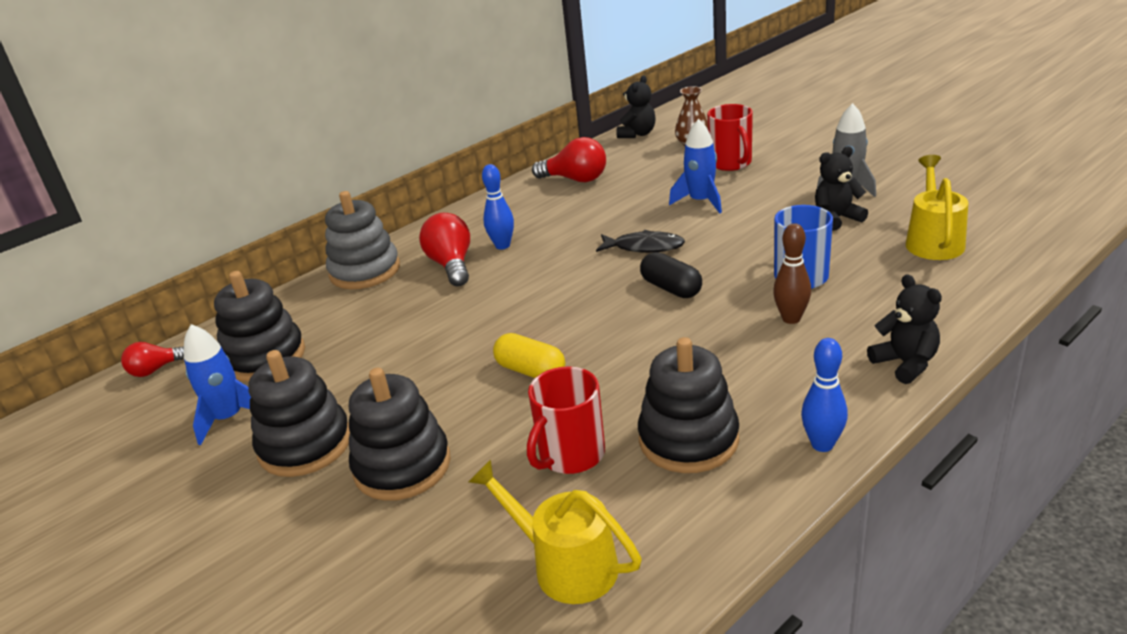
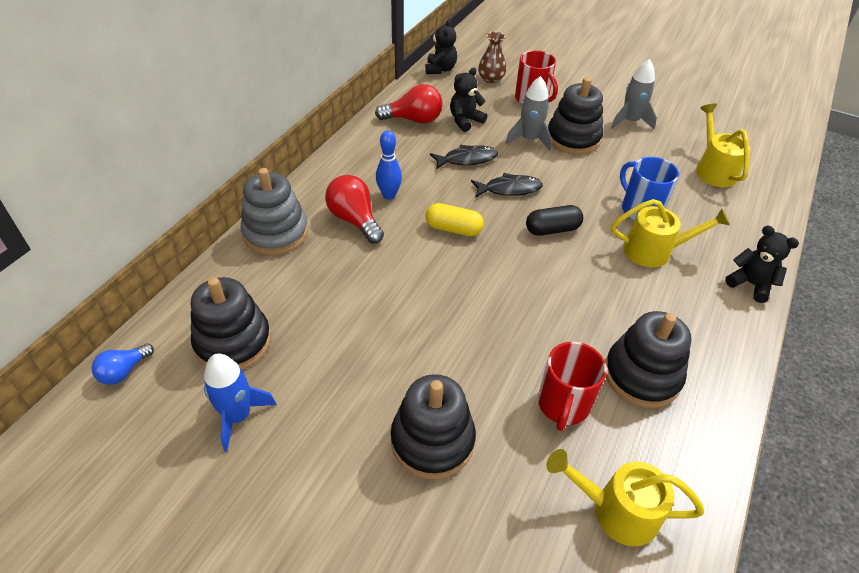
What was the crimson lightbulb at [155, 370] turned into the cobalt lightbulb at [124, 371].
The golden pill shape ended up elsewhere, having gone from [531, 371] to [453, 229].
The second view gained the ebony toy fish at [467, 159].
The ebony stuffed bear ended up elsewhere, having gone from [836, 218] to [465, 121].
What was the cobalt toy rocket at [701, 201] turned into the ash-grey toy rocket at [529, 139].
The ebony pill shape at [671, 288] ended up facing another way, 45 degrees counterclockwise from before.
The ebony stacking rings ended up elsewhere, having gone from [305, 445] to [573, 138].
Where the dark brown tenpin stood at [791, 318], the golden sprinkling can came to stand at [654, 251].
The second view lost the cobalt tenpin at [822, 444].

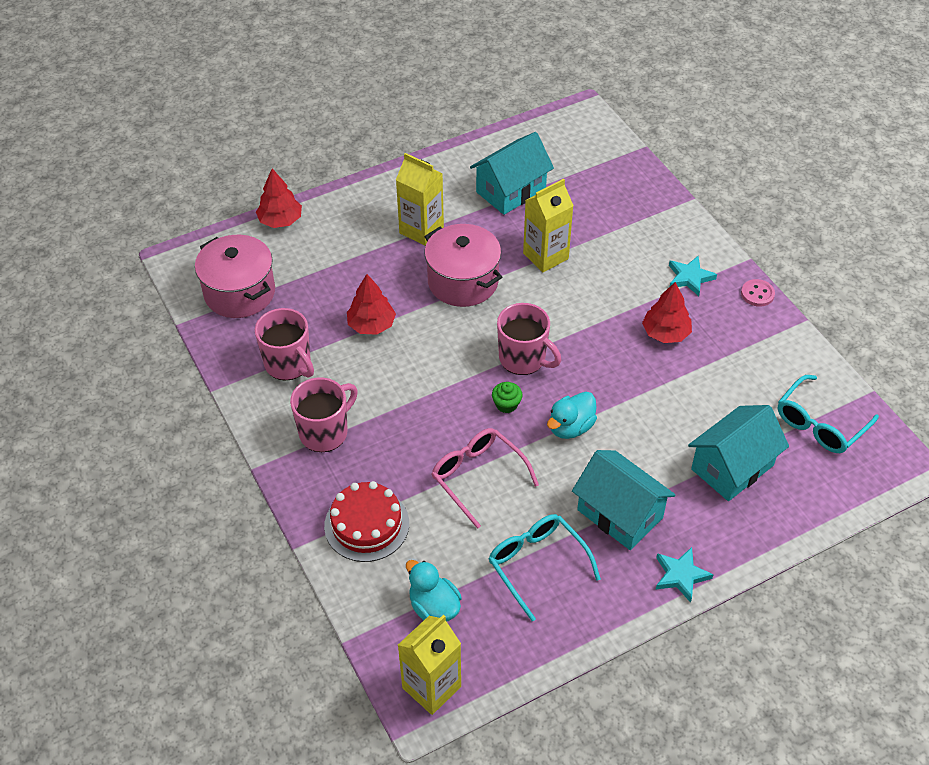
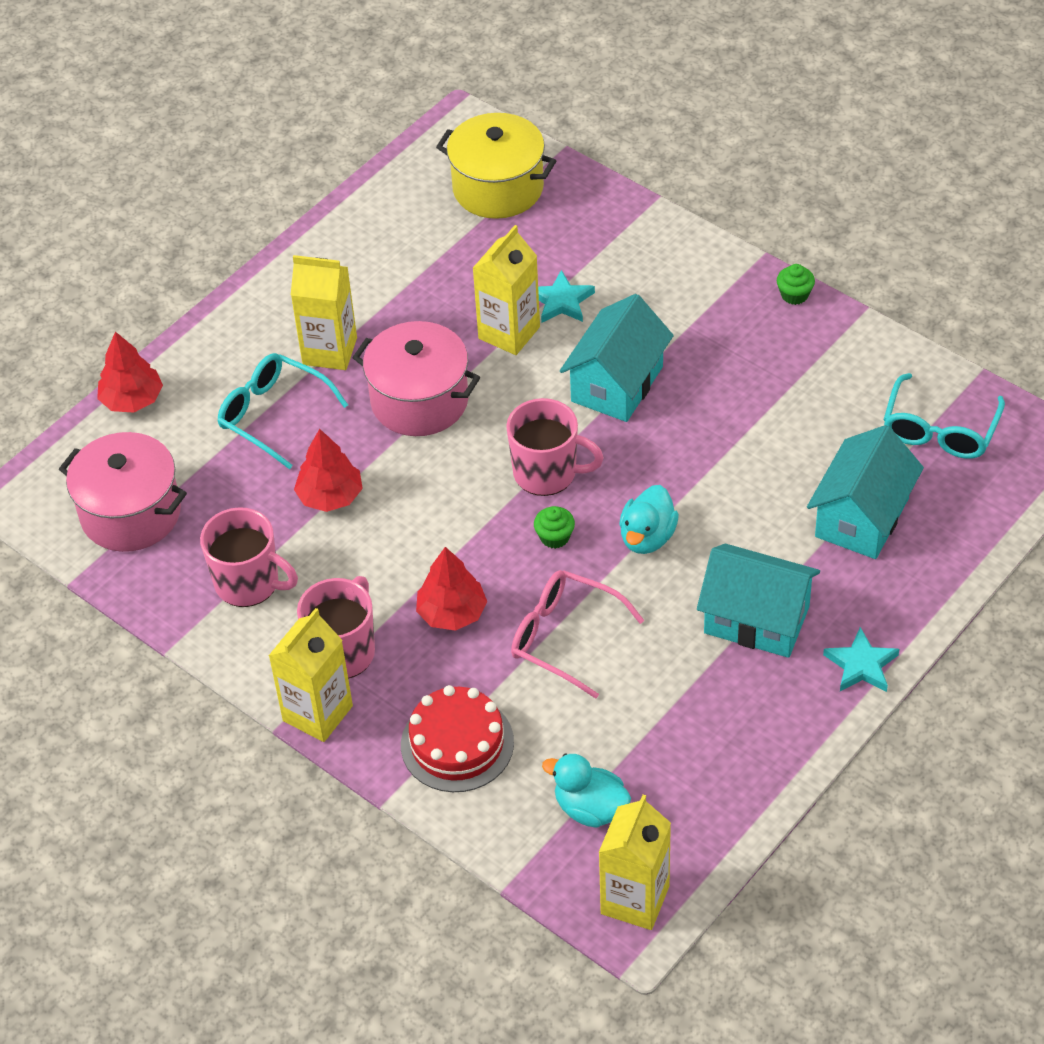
The teal glasses ended up elsewhere, having gone from [537, 564] to [273, 415].
The second view gained the golden juice carton at [317, 713].
The crimson toy tree ended up elsewhere, having gone from [665, 333] to [452, 613].
The second view gained the golden stockpot at [498, 188].
The teal star shape ended up elsewhere, having gone from [690, 277] to [561, 301].
The teal toy house ended up elsewhere, having gone from [511, 191] to [617, 384].
Where the rosy sewing button stood at [757, 294], the leaf-green muffin came to stand at [794, 295].

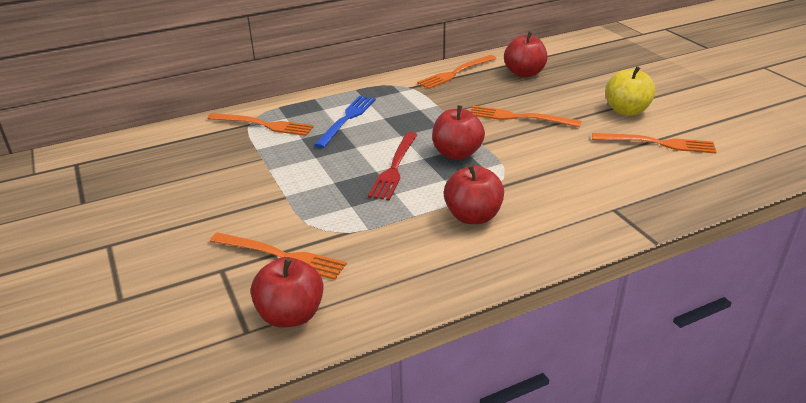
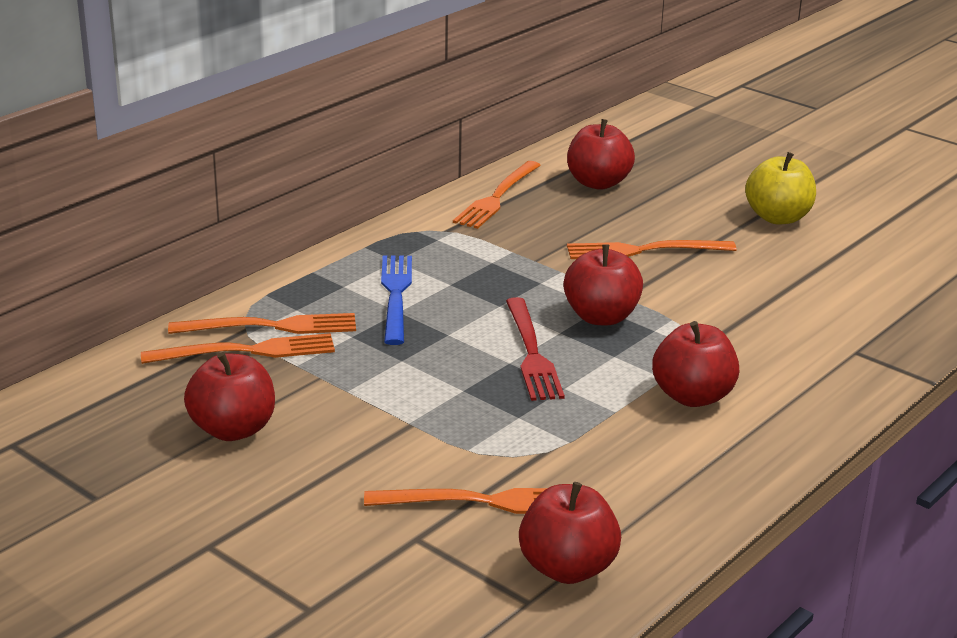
The orange table fork ended up elsewhere, having gone from [657, 143] to [247, 351].
The second view gained the crimson toy apple at [233, 429].

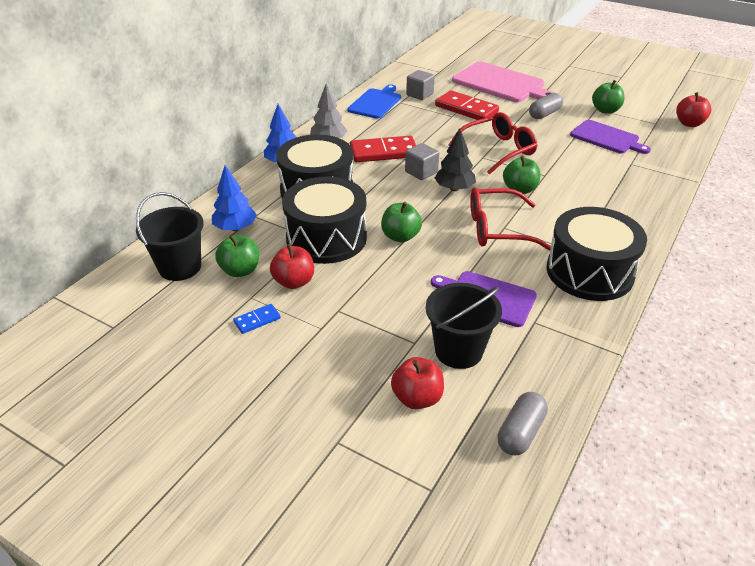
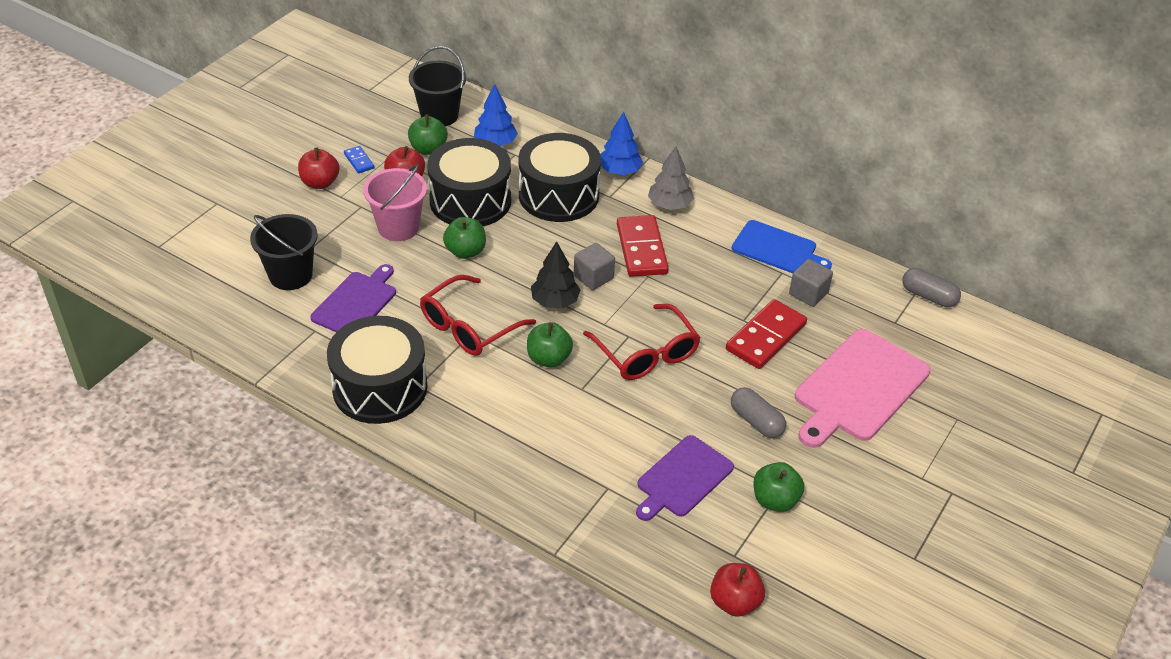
The crimson toy apple ended up elsewhere, having gone from [417, 398] to [320, 183].
The second view gained the rosy bucket at [398, 227].
The crimson glasses at [497, 229] ended up facing another way, 135 degrees counterclockwise from before.
The ash-grey pill shape ended up elsewhere, having gone from [520, 432] to [928, 296].

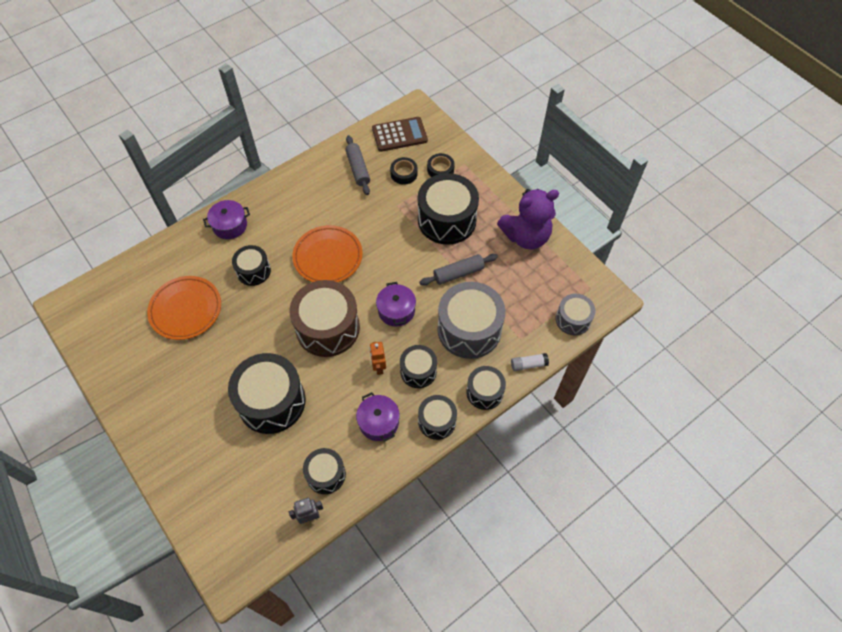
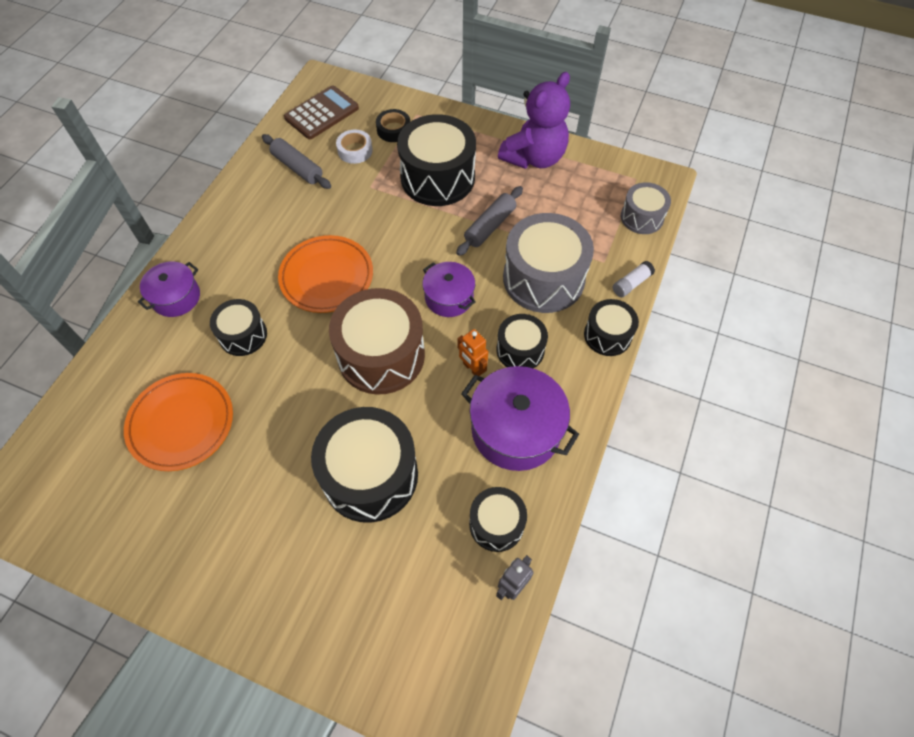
What was the ebony tape at [404, 173] turned into the snow-white tape at [355, 150].
The size of the violet stockpot at [378, 422] changed by a factor of 1.66.
The second view lost the ebony drum at [437, 421].

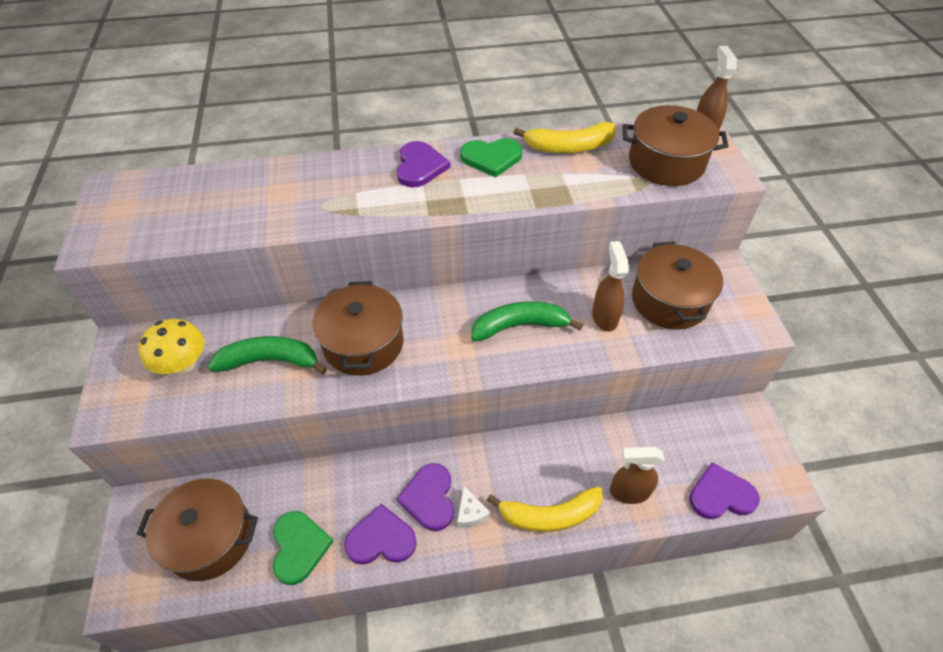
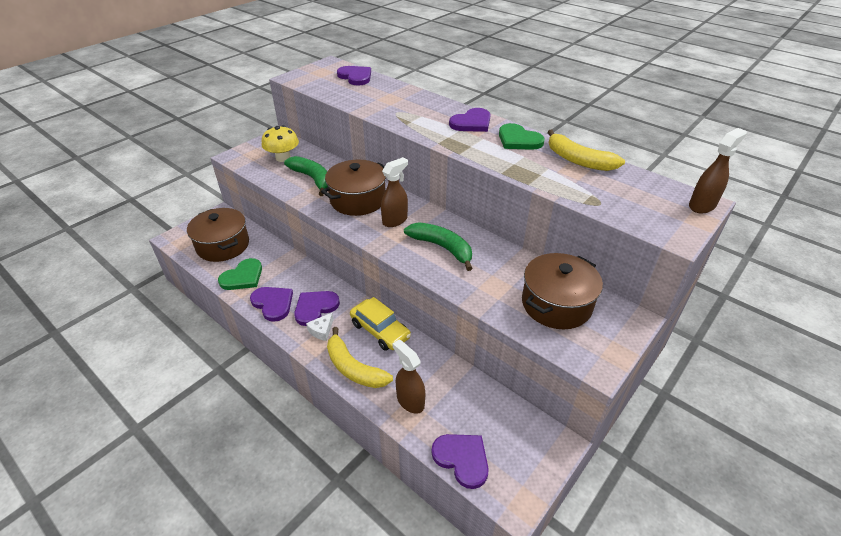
The second view gained the violet heart at [355, 77].
The second view gained the golden toy car at [380, 330].
The dark brown spray bottle ended up elsewhere, having gone from [604, 317] to [395, 220].
The second view lost the dark brown stockpot at [666, 163].

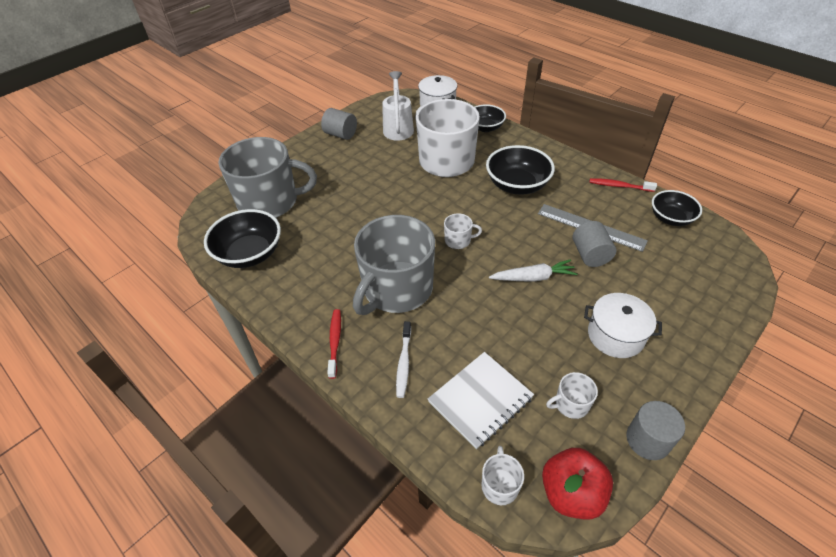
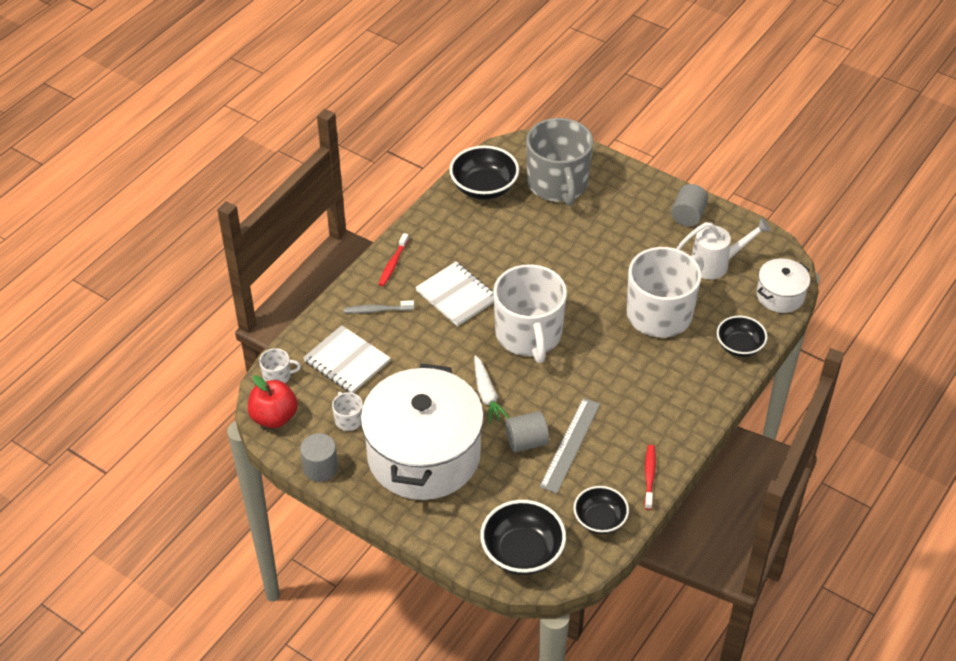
What was the snow-white toothbrush at [404, 363] turned into the ash-grey toothbrush at [377, 310].
The size of the snow-white stockpot at [615, 335] changed by a factor of 2.15.
The crimson toothbrush at [335, 342] ended up facing another way, 120 degrees clockwise from before.
Where the ash-grey tea mug stood at [396, 289], the snow-white notepad came to stand at [456, 295].
The ebony serving bowl ended up elsewhere, having gone from [517, 185] to [522, 552].
The size of the snow-white tea mug at [458, 240] changed by a factor of 2.47.

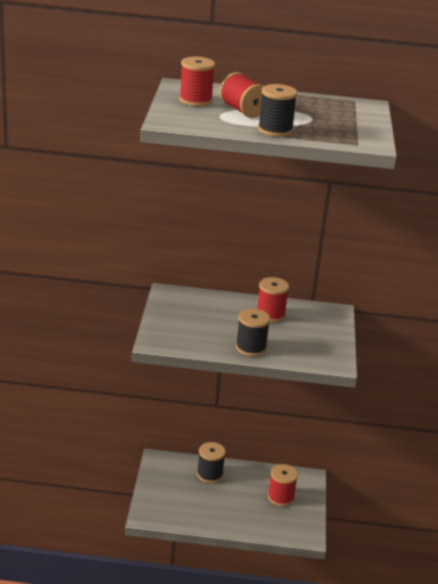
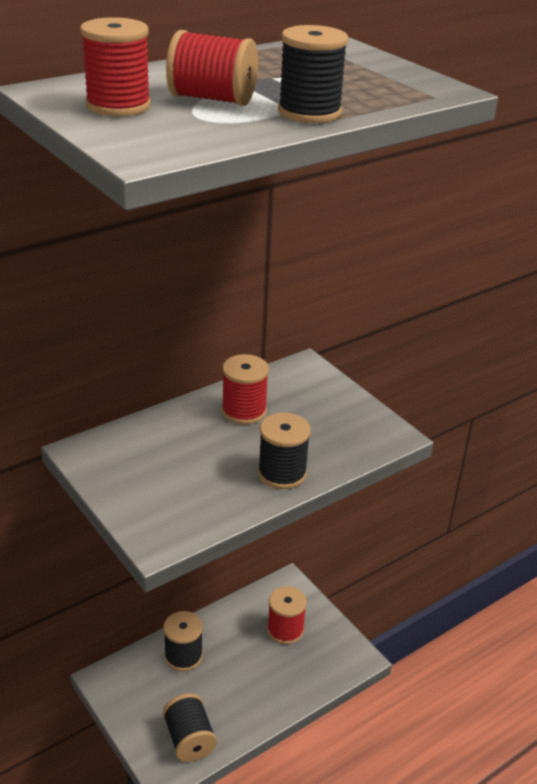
The second view gained the ebony reel of thread at [189, 739].

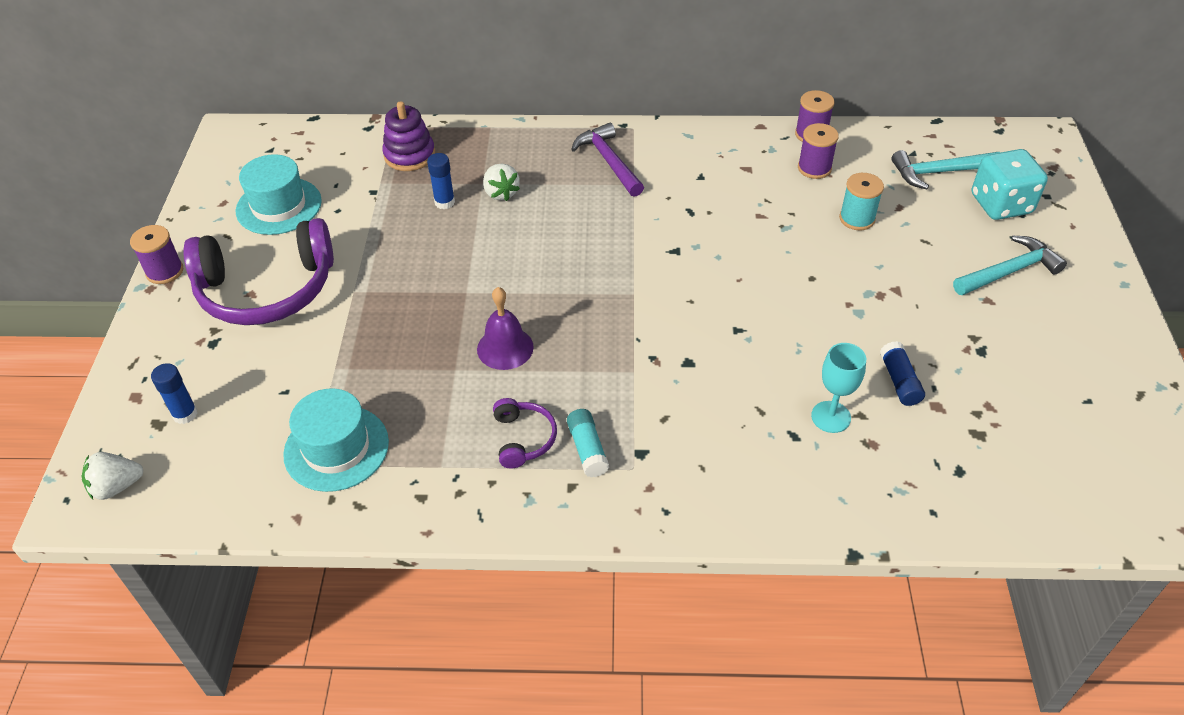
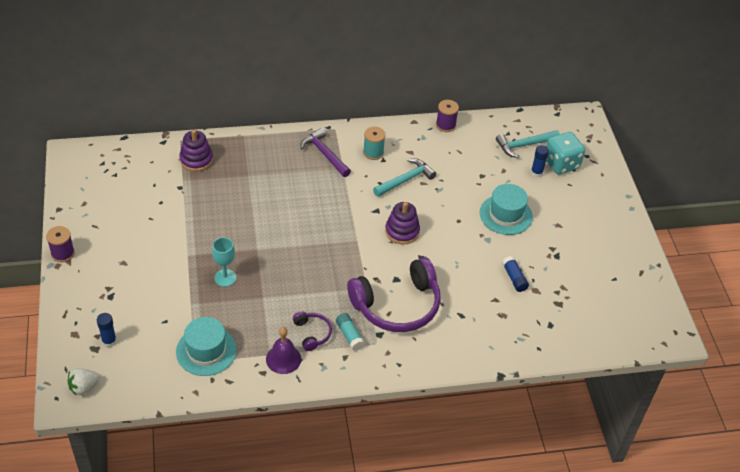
The teal wine glass ended up elsewhere, having gone from [831, 417] to [225, 278].
The violet bell ended up elsewhere, having gone from [505, 348] to [283, 359].
The violet headphones ended up elsewhere, having gone from [267, 289] to [397, 305].
The teal reel of thread ended up elsewhere, having gone from [857, 218] to [373, 152].
The teal hammer ended up elsewhere, having gone from [1009, 271] to [406, 180].
The second view gained the violet stacking rings at [402, 231].
The teal top hat ended up elsewhere, having gone from [279, 206] to [506, 215].
The cobalt stick of glue ended up elsewhere, having gone from [444, 202] to [536, 172].
The second view lost the snow-white berry at [501, 193].
The second view lost the violet reel of thread at [814, 168].

